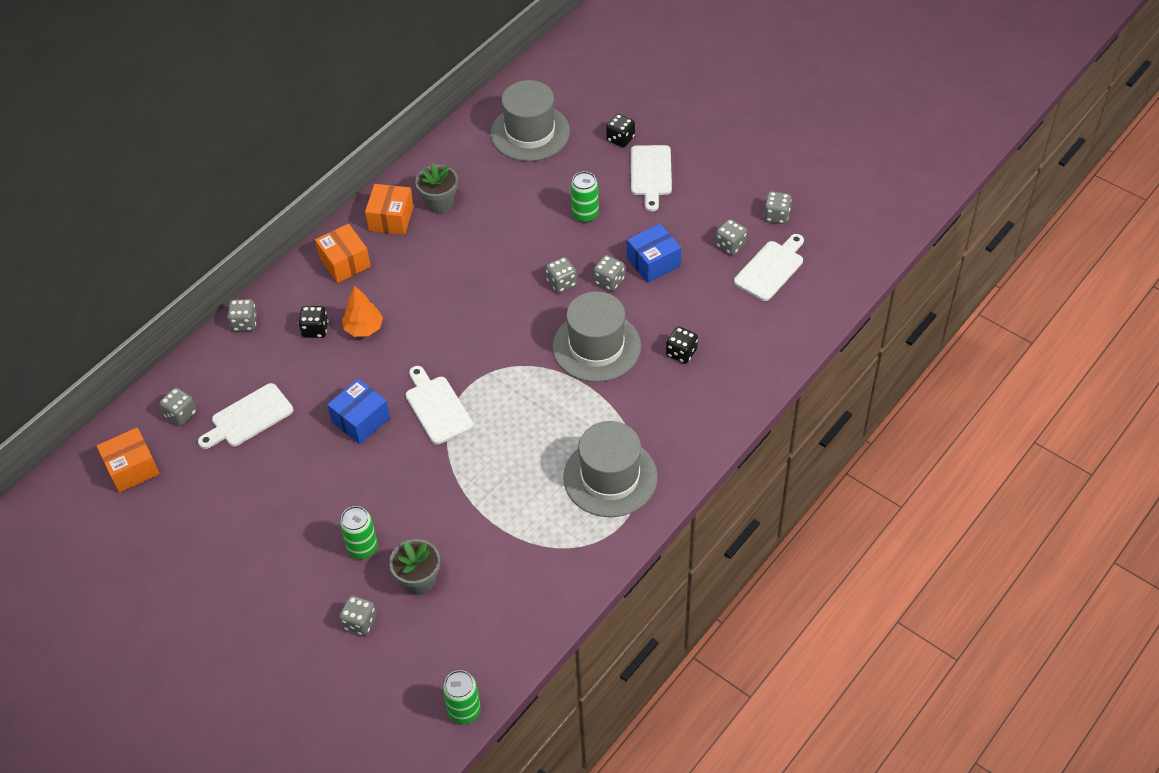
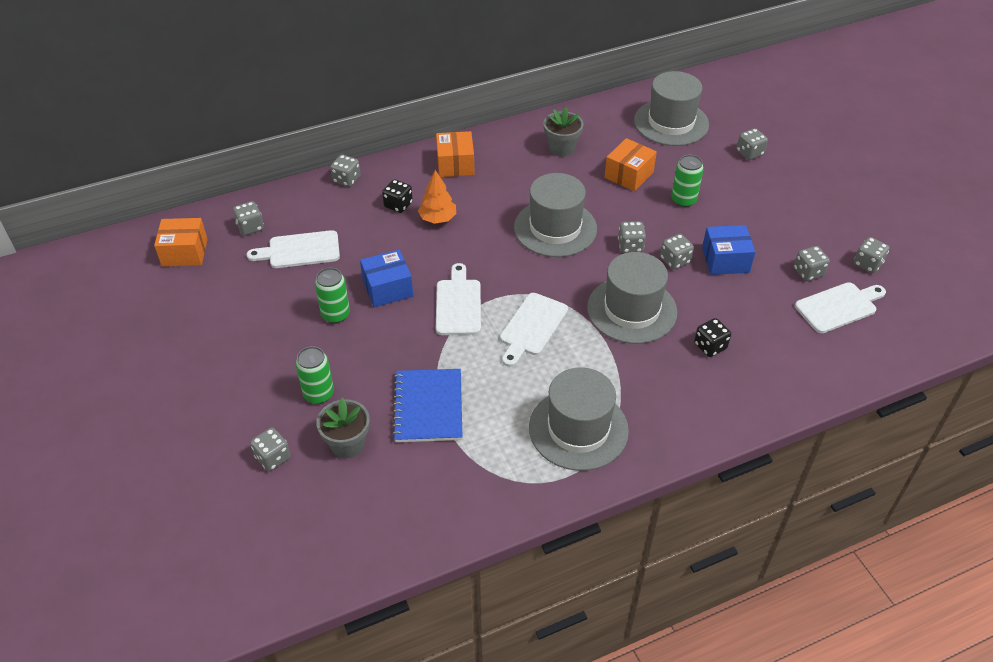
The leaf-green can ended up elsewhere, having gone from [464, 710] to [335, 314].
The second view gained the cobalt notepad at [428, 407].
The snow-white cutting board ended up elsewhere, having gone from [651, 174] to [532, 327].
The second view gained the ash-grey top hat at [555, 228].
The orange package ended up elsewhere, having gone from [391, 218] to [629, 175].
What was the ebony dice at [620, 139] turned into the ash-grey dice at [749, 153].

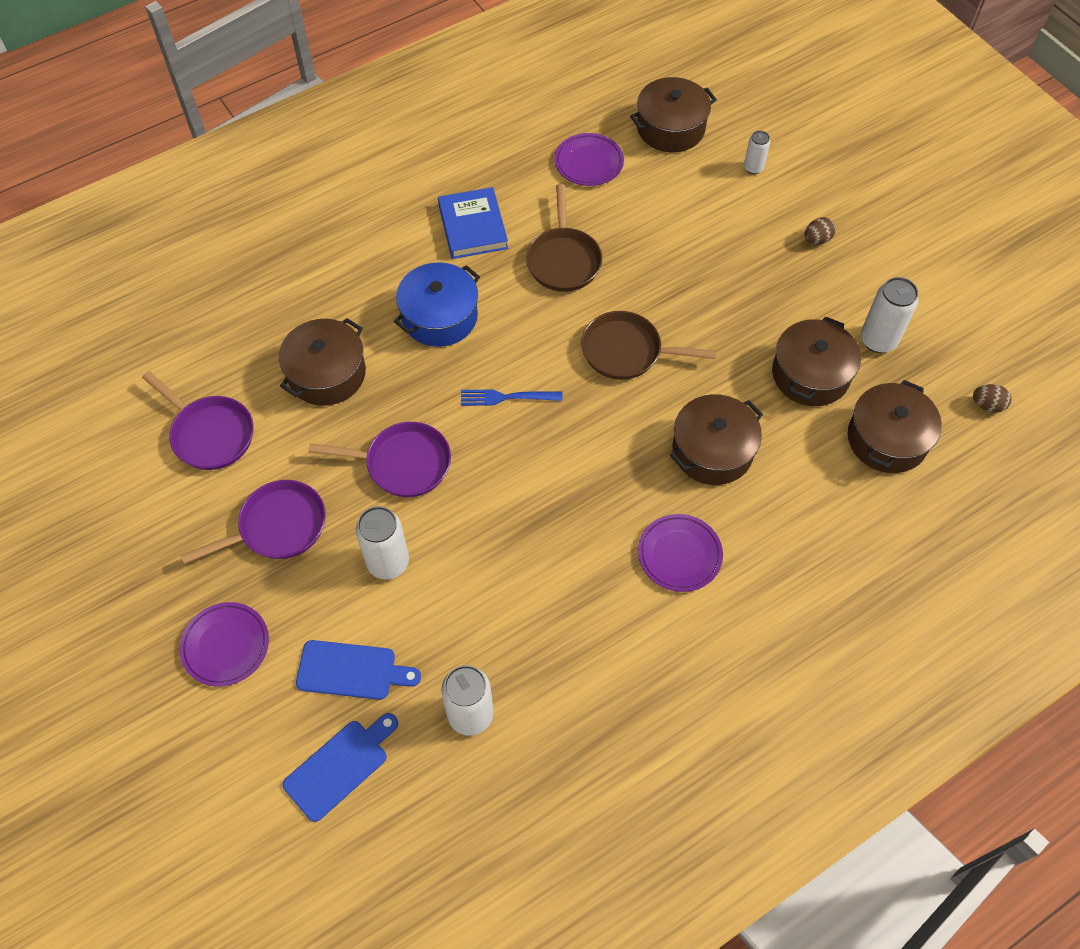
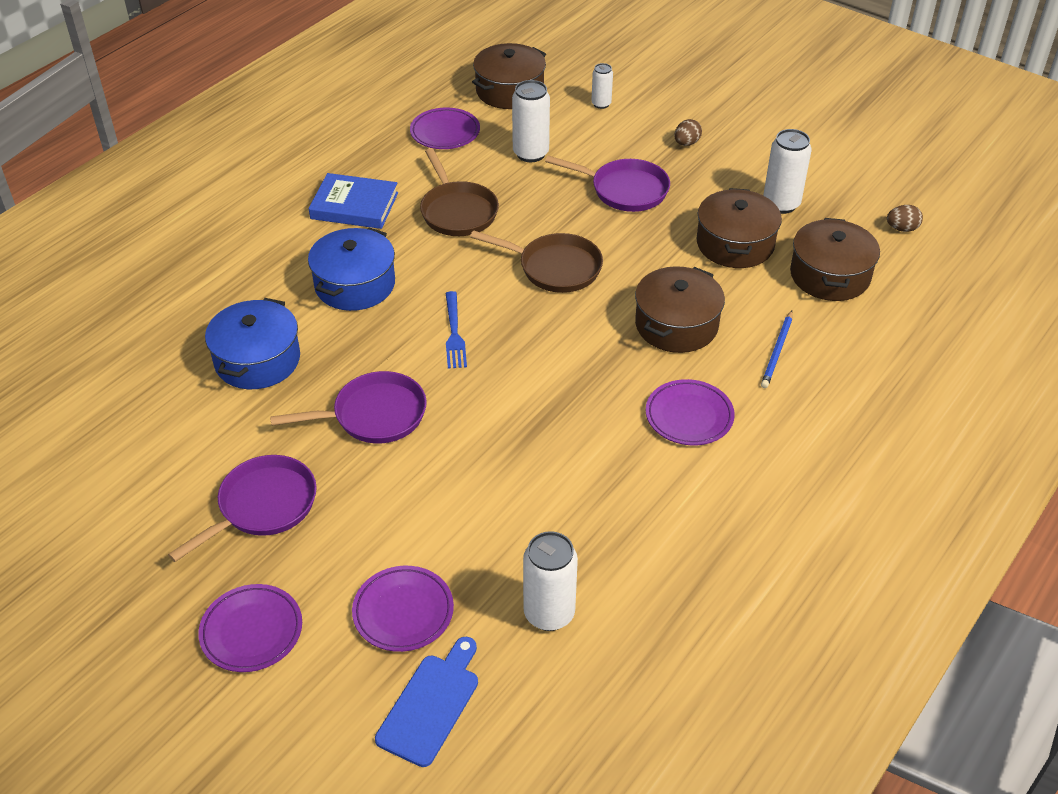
What was the dark brown stockpot at [327, 373] turned into the cobalt stockpot at [257, 360].
The cobalt hardcover at [472, 227] ended up facing another way, 45 degrees counterclockwise from before.
Where the cobalt cutting board stood at [352, 670], the violet dinner plate came to stand at [403, 612].
The cobalt table fork at [506, 397] ended up facing another way, 75 degrees counterclockwise from before.
The dark brown frying pan at [627, 351] ended up facing another way, 150 degrees counterclockwise from before.
The snow-white can ended up elsewhere, having gone from [388, 562] to [530, 153].
The violet frying pan ended up elsewhere, having gone from [210, 434] to [624, 190].
The second view gained the cobalt wooden pencil at [777, 351].

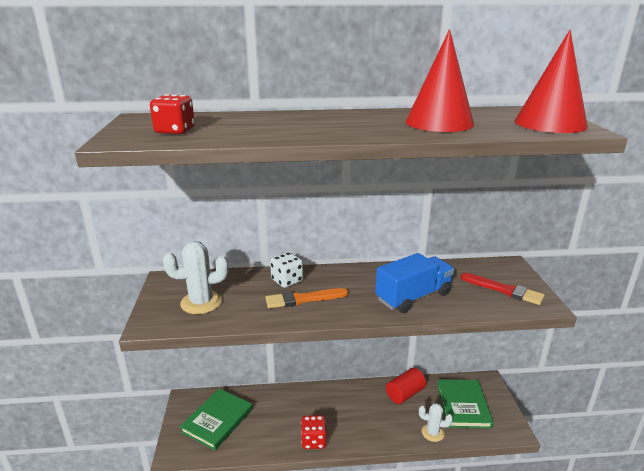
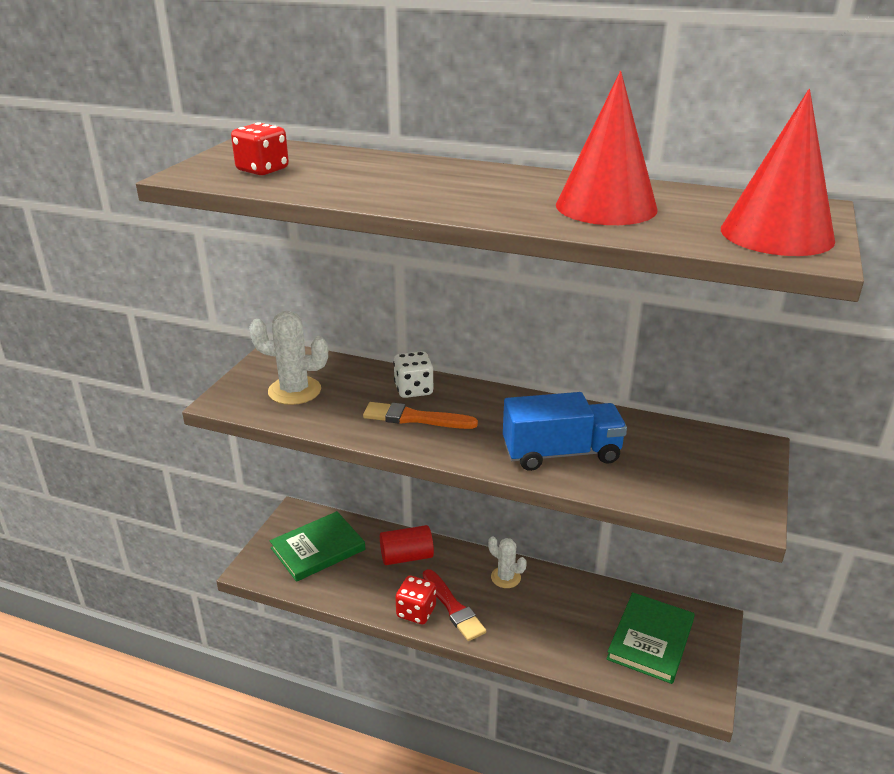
The crimson cylinder shape ended up elsewhere, having gone from [405, 394] to [406, 557].
The crimson paintbrush ended up elsewhere, having gone from [504, 290] to [453, 607].
The snow-white prickly plant ended up elsewhere, having gone from [432, 432] to [505, 577].

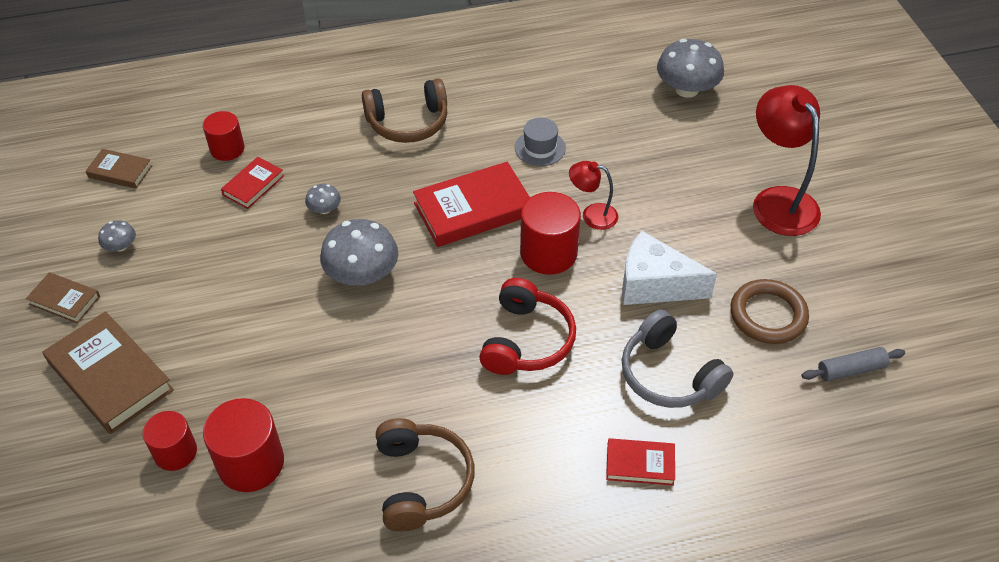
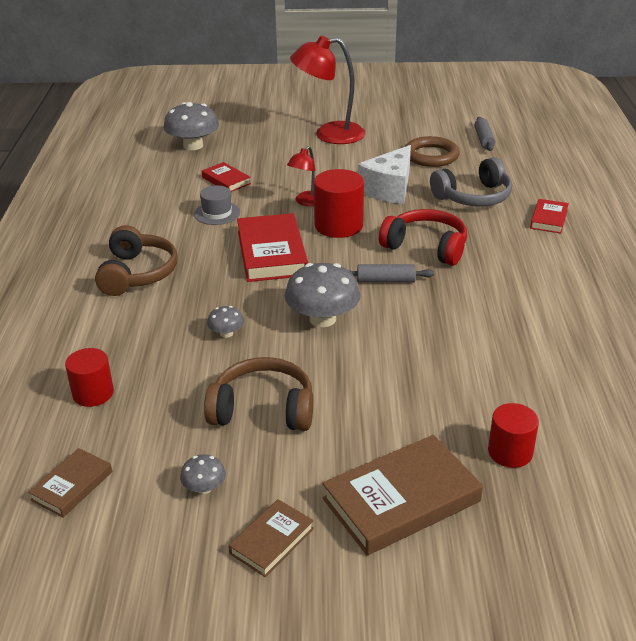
The crimson hardcover ended up elsewhere, having gone from [253, 185] to [226, 180].
The dark brown headphones ended up elsewhere, having gone from [421, 481] to [263, 409].
The second view gained the ash-grey dough roller at [385, 281].
The second view lost the crimson cylinder shape at [251, 463].

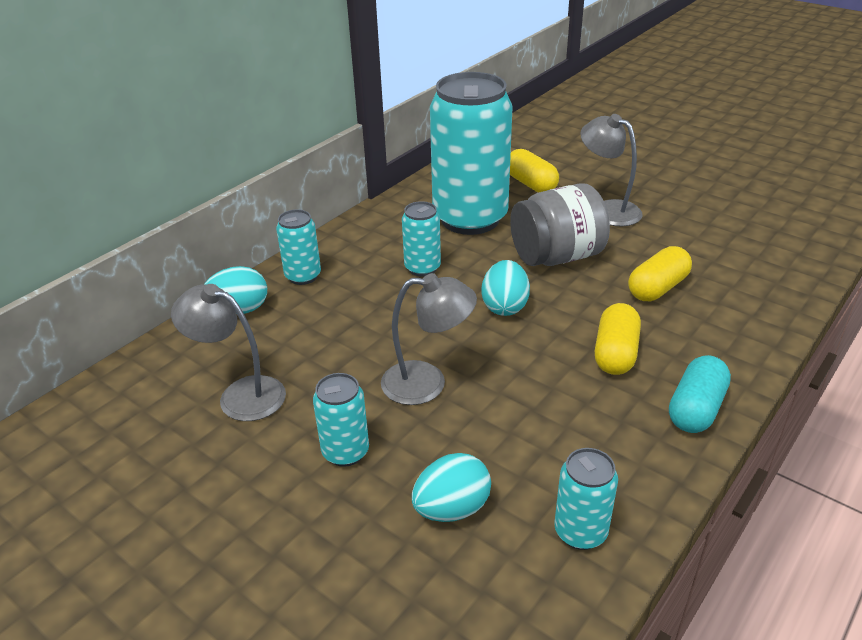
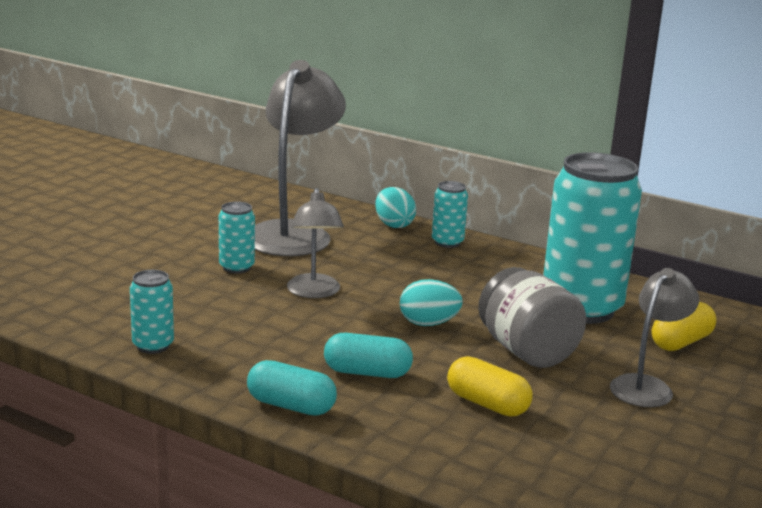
The size of the ash-grey desk lamp at [240, 394] changed by a factor of 1.76.
What was the golden pill shape at [615, 353] turned into the teal pill shape at [367, 373].
The second view lost the teal can at [422, 268].
The second view lost the teal egg shape at [452, 509].

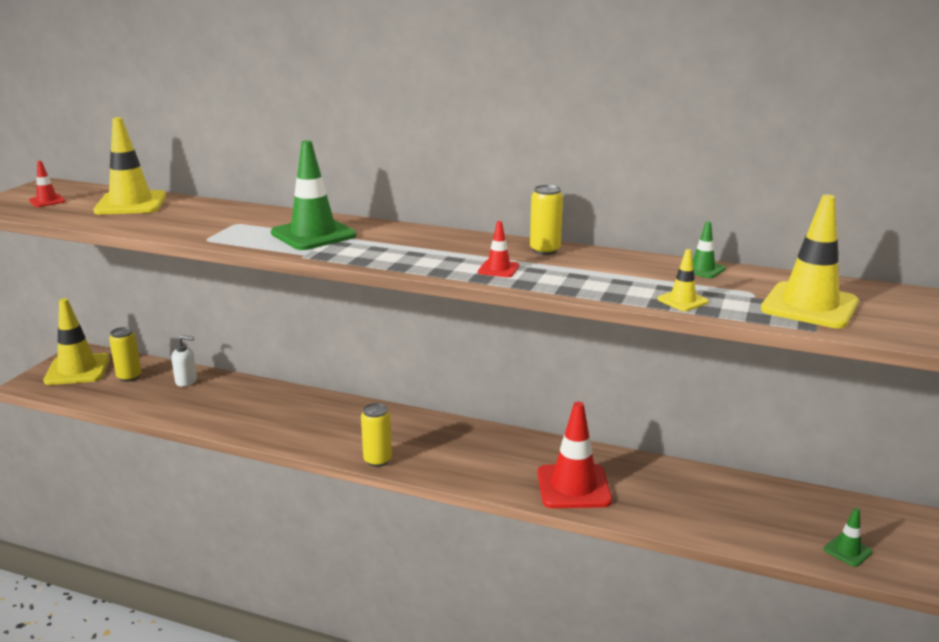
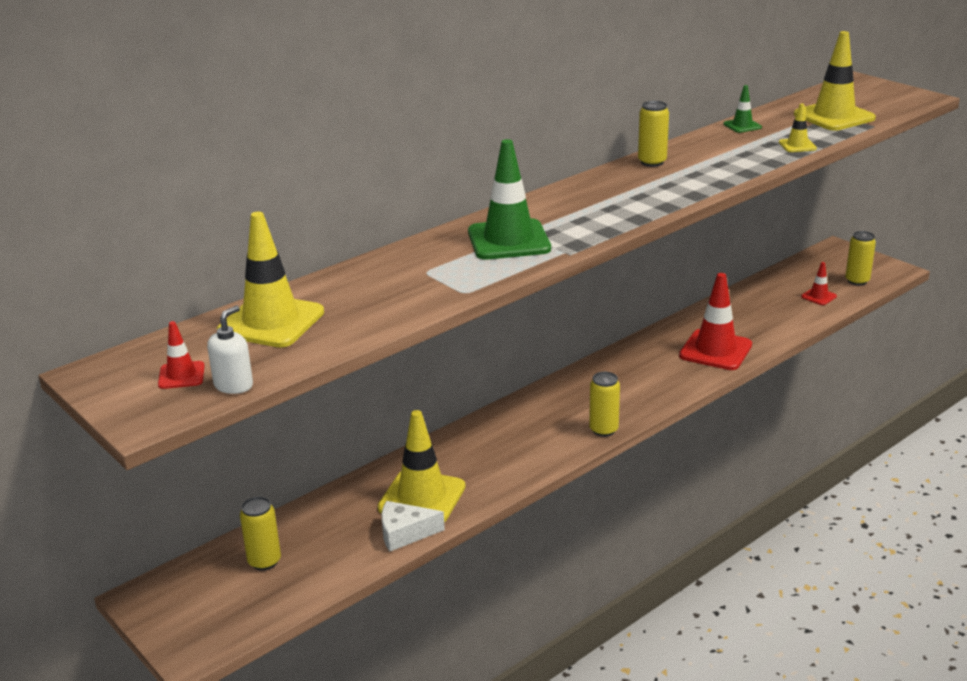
The snow-white soap dispenser ended up elsewhere, having gone from [186, 381] to [234, 385].
The golden safety cone ended up elsewhere, having gone from [77, 370] to [422, 497].
The second view gained the snow-white cheese wedge at [405, 533].
The crimson safety cone ended up elsewhere, having gone from [498, 269] to [818, 296].
Where the leaf-green safety cone stood at [847, 551], the golden can came to stand at [857, 281].

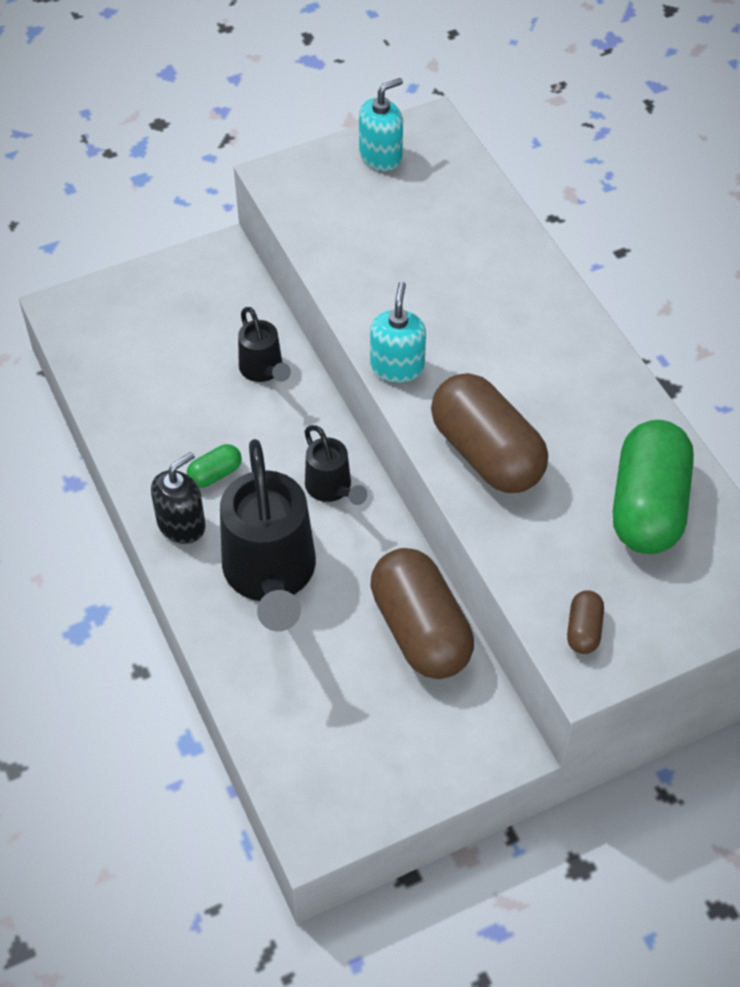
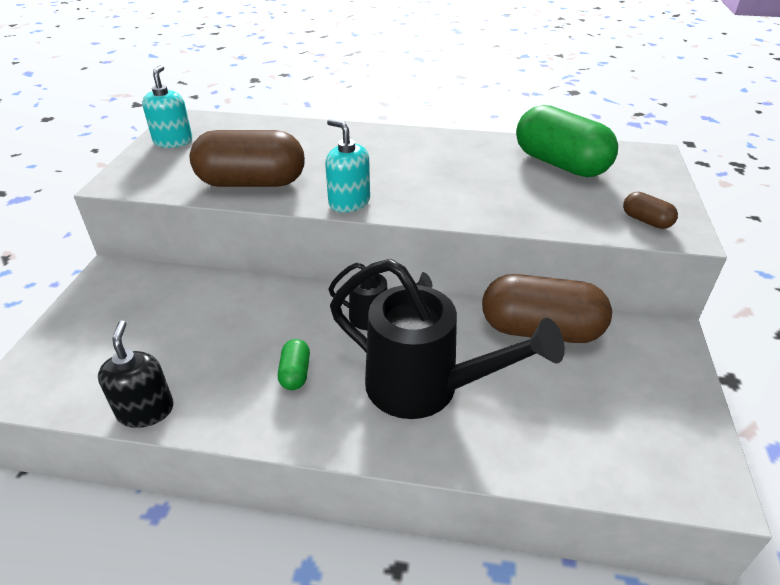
The ebony soap dispenser ended up elsewhere, having gone from [181, 524] to [146, 410].
The dark brown pill shape ended up elsewhere, having gone from [486, 453] to [252, 183].
The second view lost the ebony sprinkling can at [263, 370].

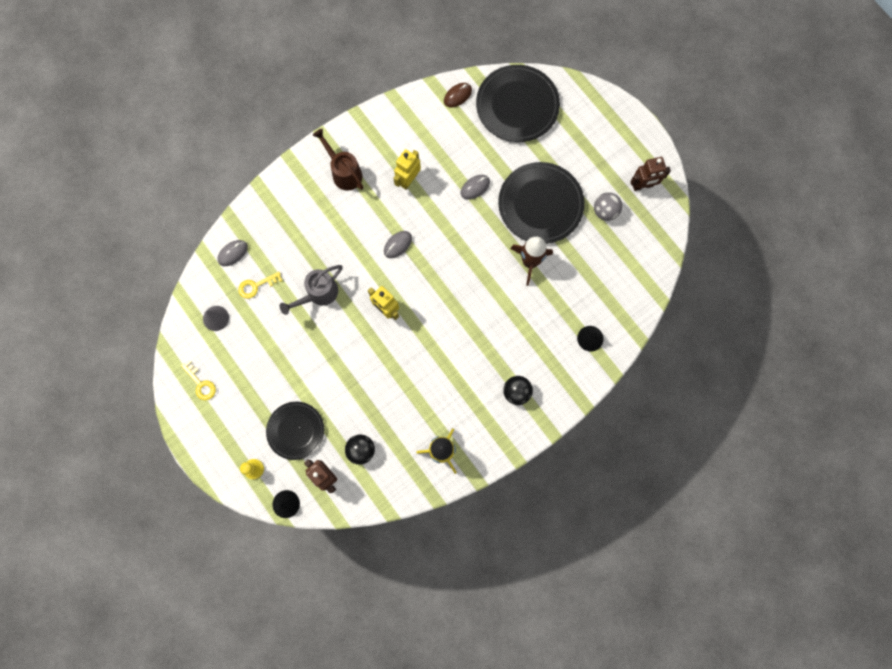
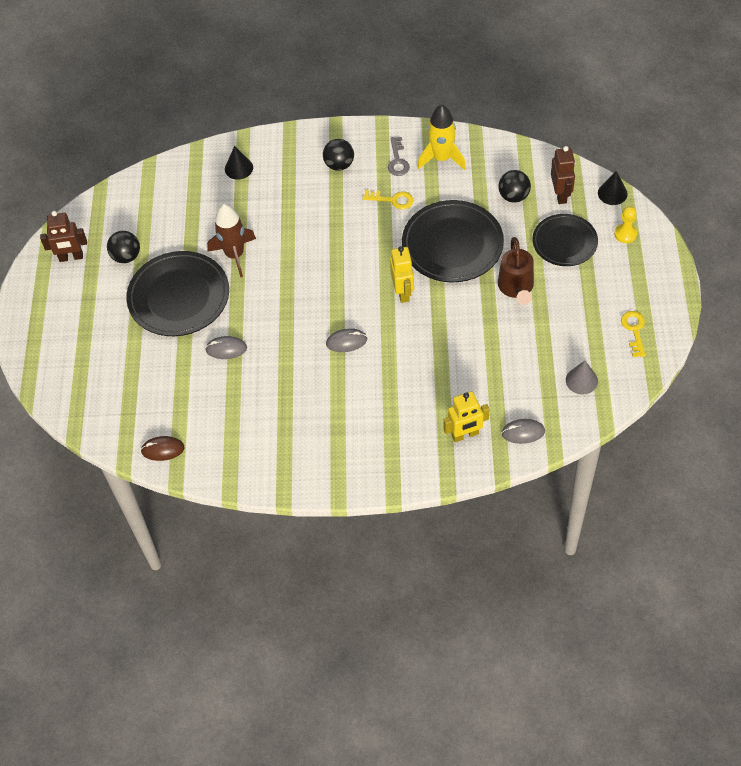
The dark brown toy robot at [642, 186] ended up facing another way, 150 degrees clockwise from before.
What was the ash-grey sphere at [605, 211] turned into the ebony sphere at [126, 256].
The golden door key ended up elsewhere, having gone from [256, 286] to [392, 200].
The second view gained the ash-grey door key at [398, 160].
The ebony dinner plate ended up elsewhere, having gone from [517, 105] to [452, 244].
The golden toy robot ended up elsewhere, having gone from [408, 180] to [465, 435].
The dark brown sprinkling can ended up elsewhere, having gone from [344, 172] to [516, 288].
The second view lost the ash-grey sprinkling can at [318, 294].

